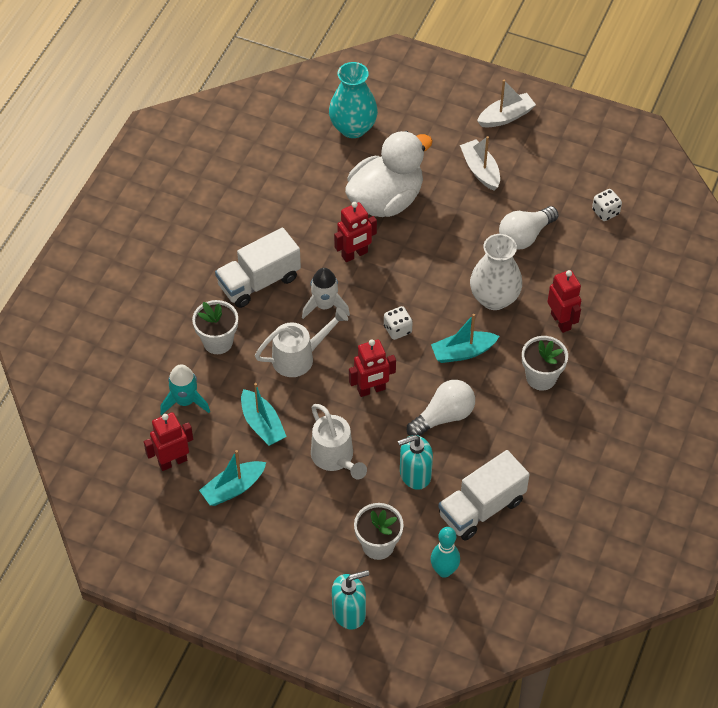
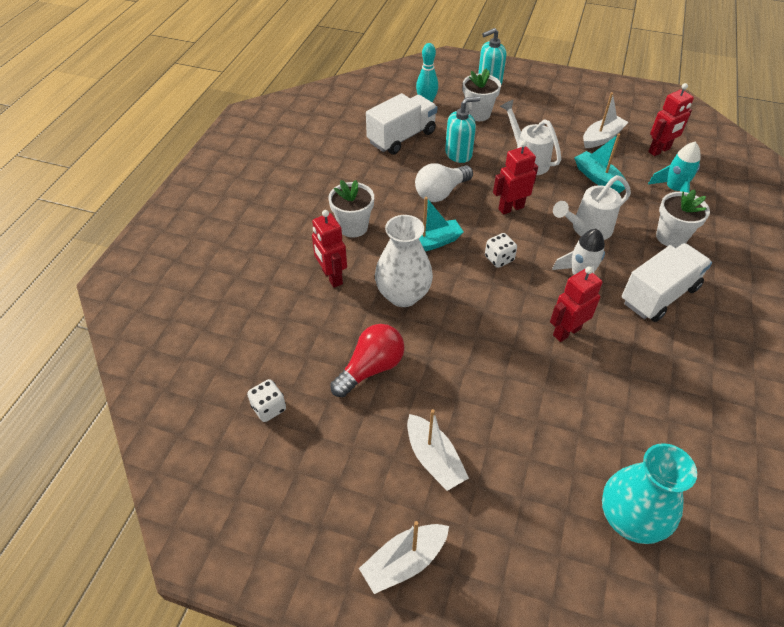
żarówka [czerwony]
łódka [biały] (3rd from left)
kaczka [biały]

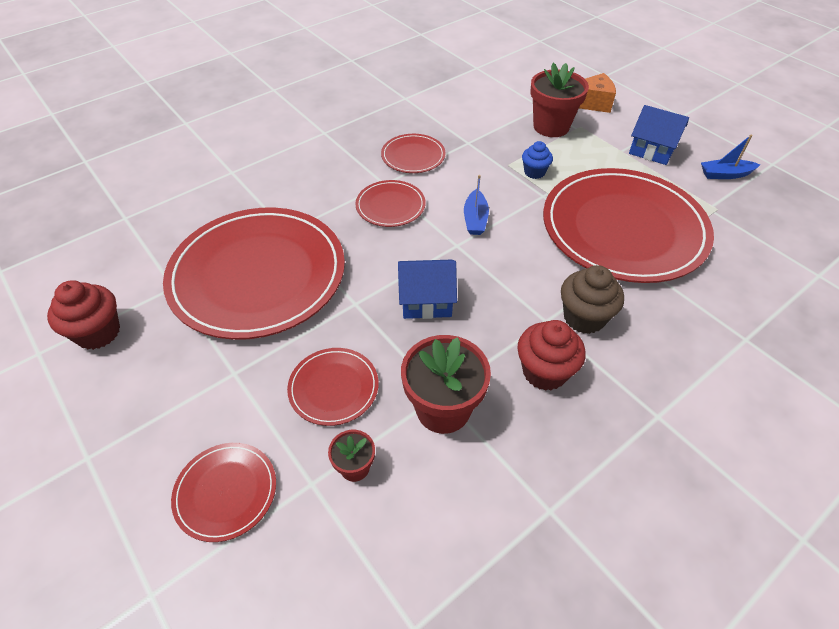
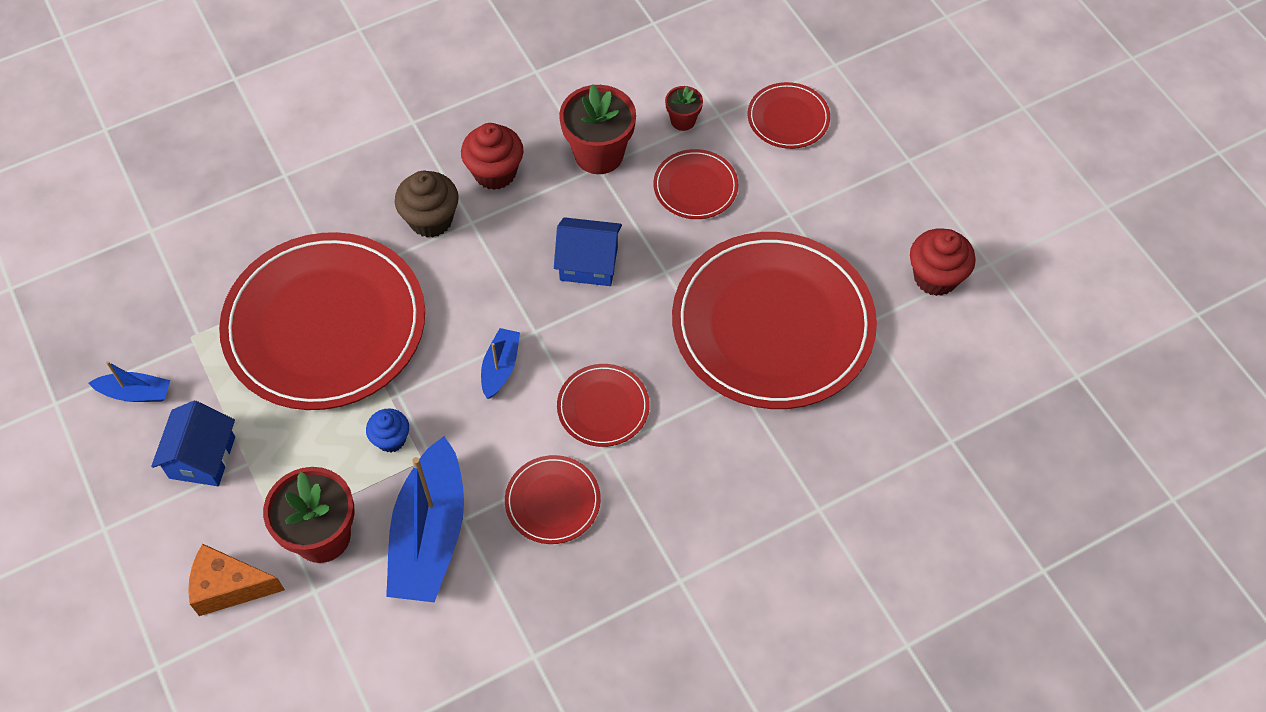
domek [niebieski] (1st from left)
łódka [niebieski] (2nd from left)

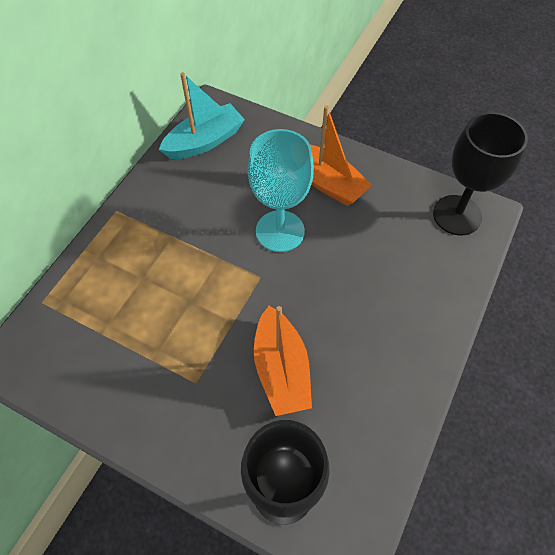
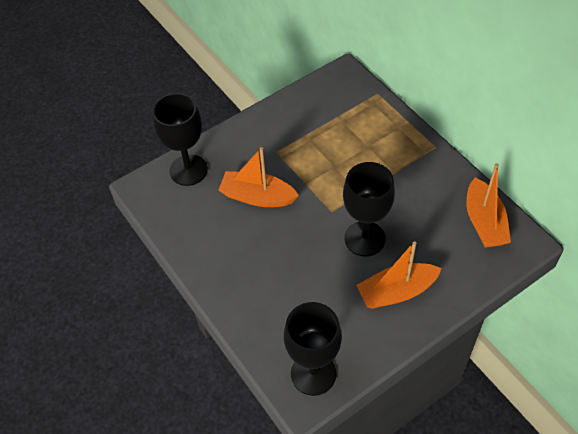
kielich [czarny] (3rd from left)
łódka [pomarańczowy] (3rd from left)

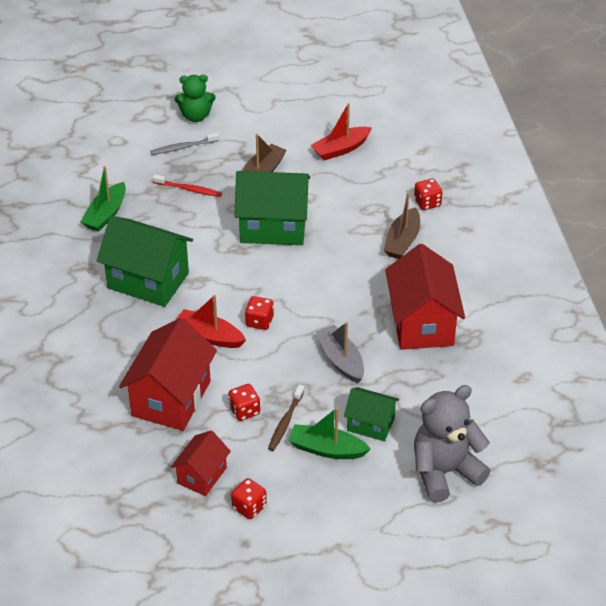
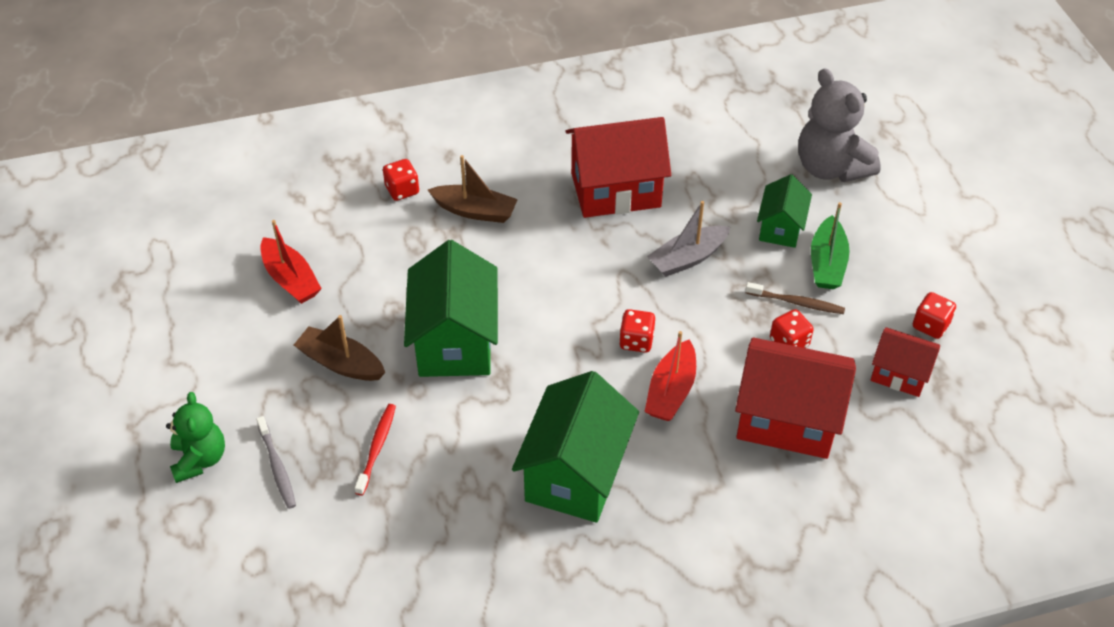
łódka [zielony] (1st from left in the first image)

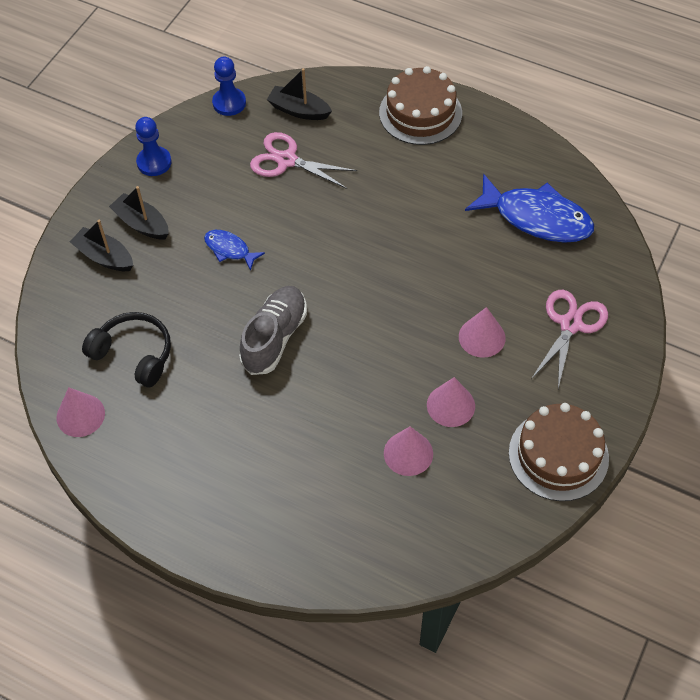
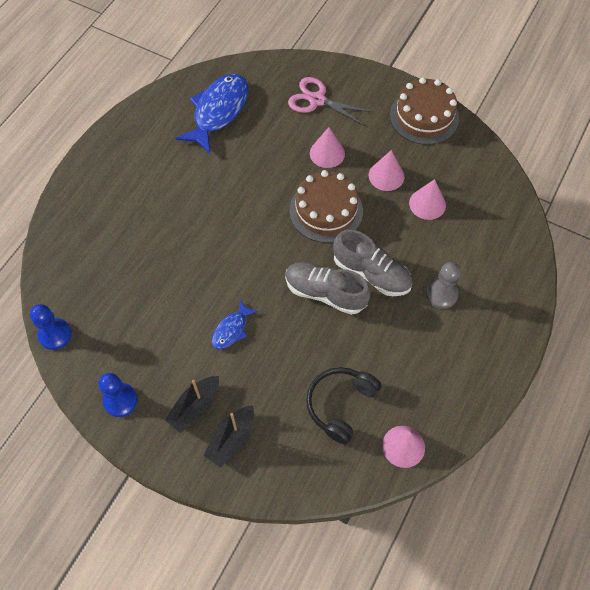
tort [brązowy] (1st from left)
but [szary] (2nd from left)
pionek [szary]
nożyczki [różowy] (1st from left in the first image)
łódka [czarny] (3rd from left in the first image)

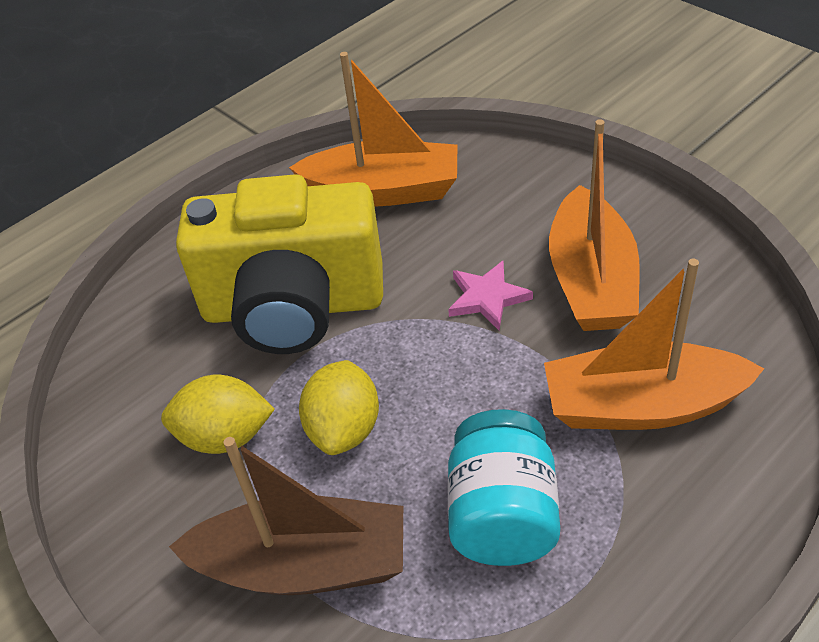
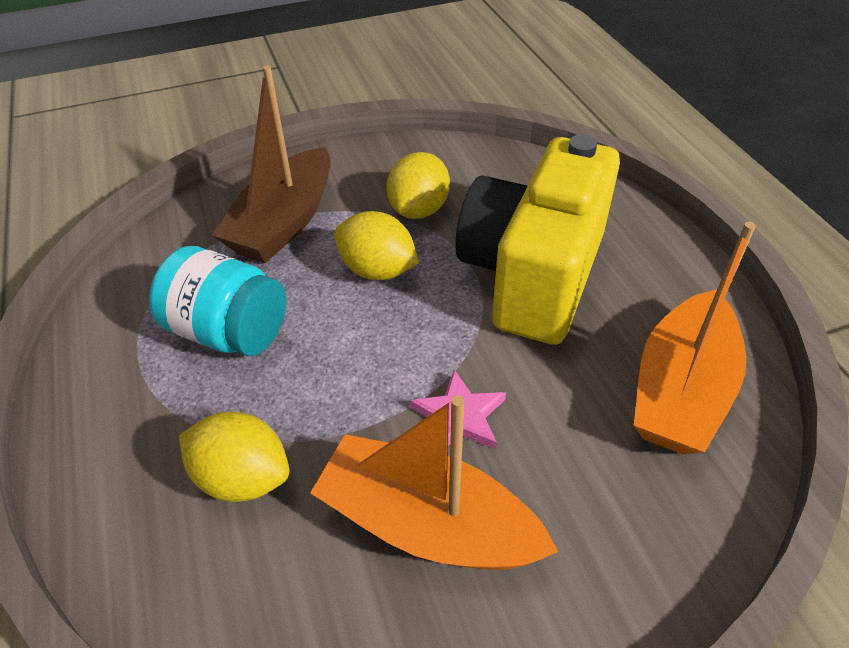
cytryna [żółty] (1st from left)

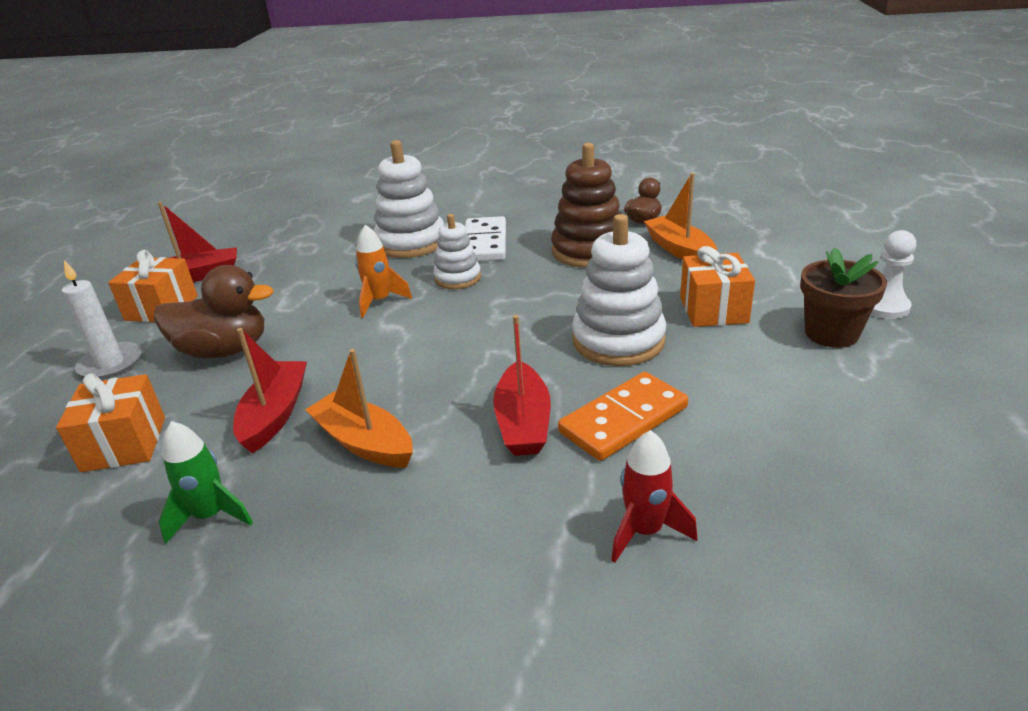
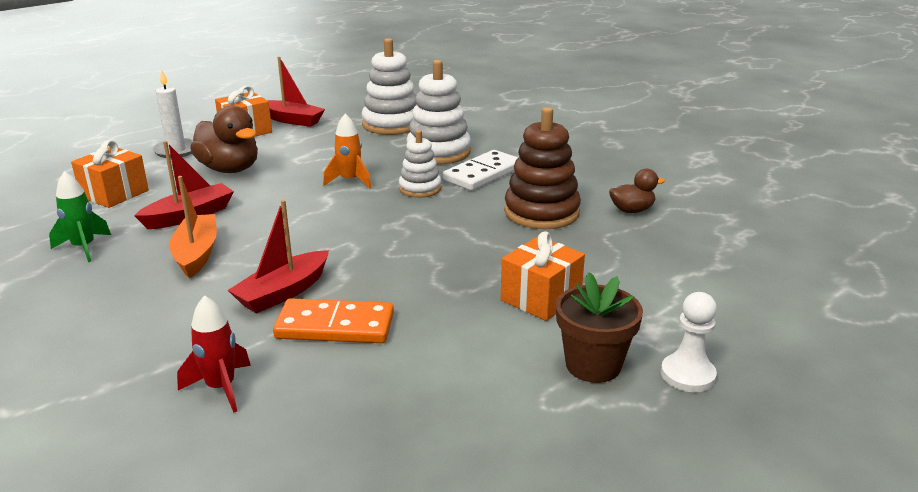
zabawka nakładanka [biały] (1st from left)
łódka [pomarańczowy] (2nd from left in the first image)

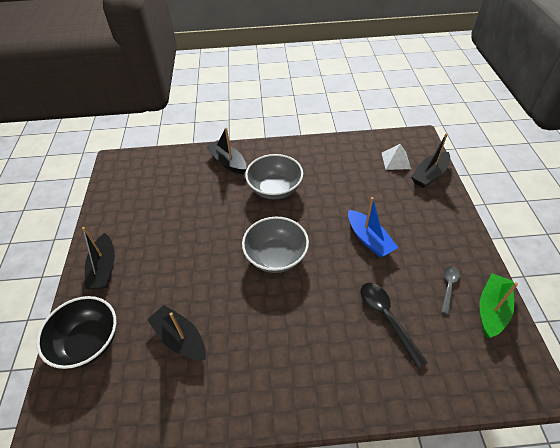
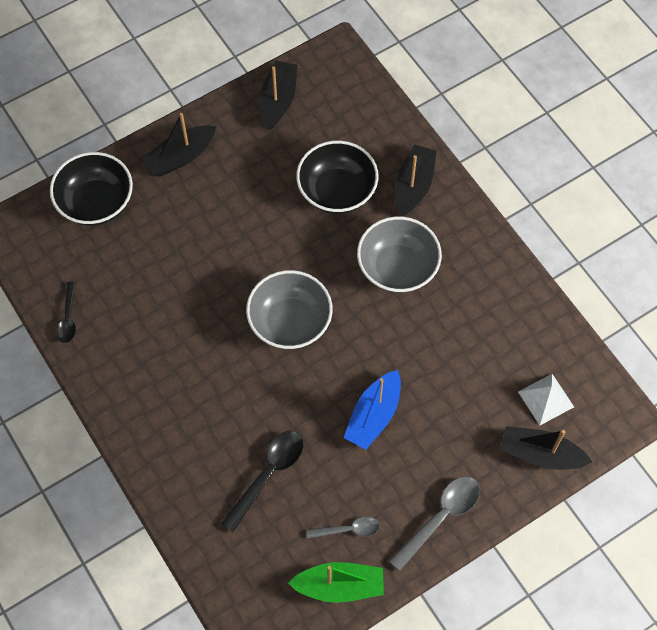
łyżka [czarny] (1st from left)
łódka [czarny] (2nd from left)
miska [czarny] (2nd from left)
łyżka [szary] (2nd from left)

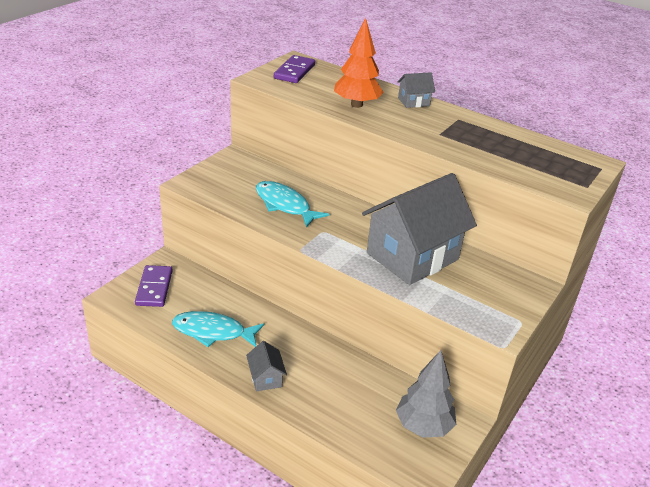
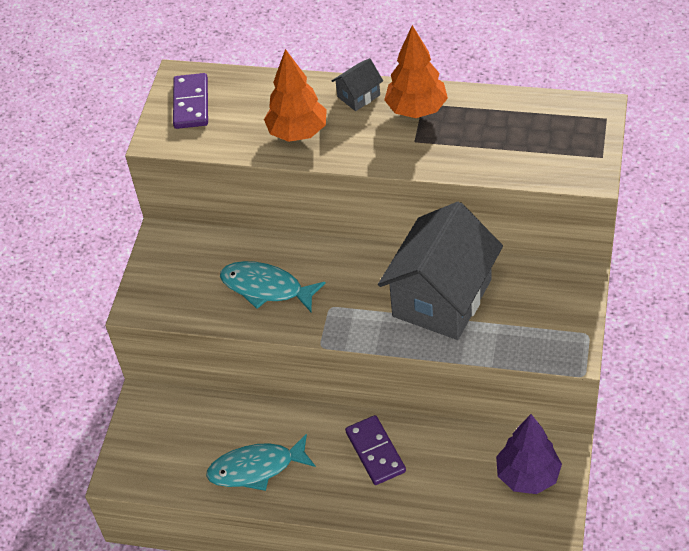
kostka domina [fioletowy] (2nd from left)
drzewko [pomarańczowy] (2nd from left)
drzewko [fioletowy]
domek [szary] (1st from left in the first image)

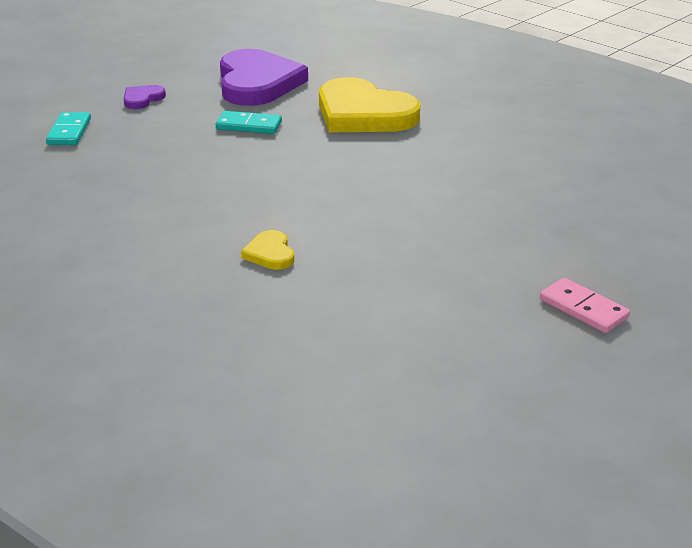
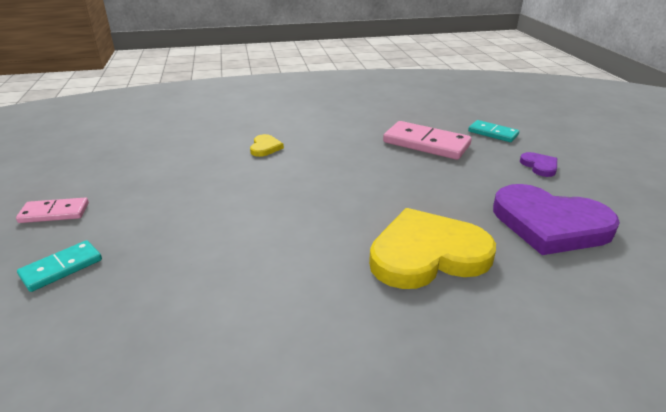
kostka domina [turkusowy] (1st from left)
serce [żółty] (1st from left)
kostka domina [różowy] (2nd from left)

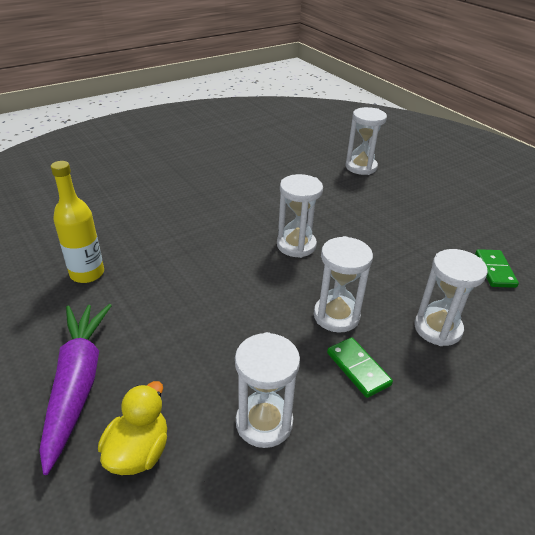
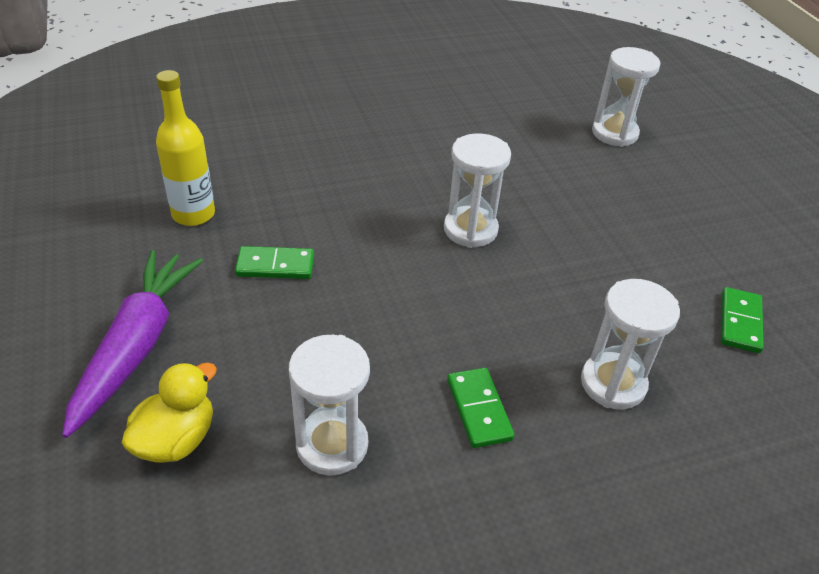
kostka domina [zielony] (1st from left)
klepsydra [biały] (3rd from left in the first image)

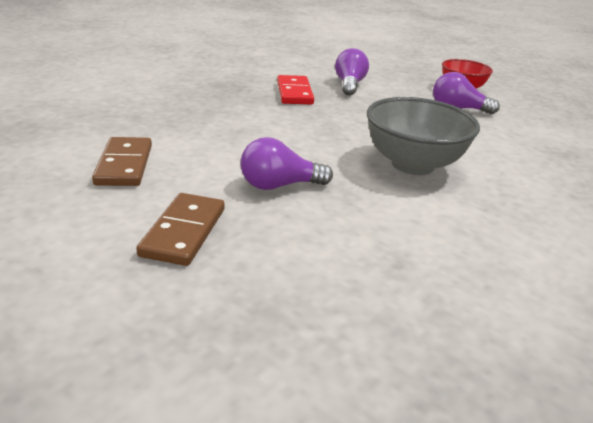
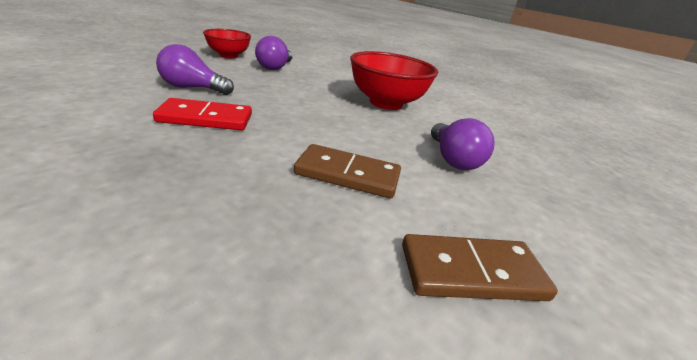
kostka domina [brązowy] (1st from left)
miska [czerwony] (2nd from left)

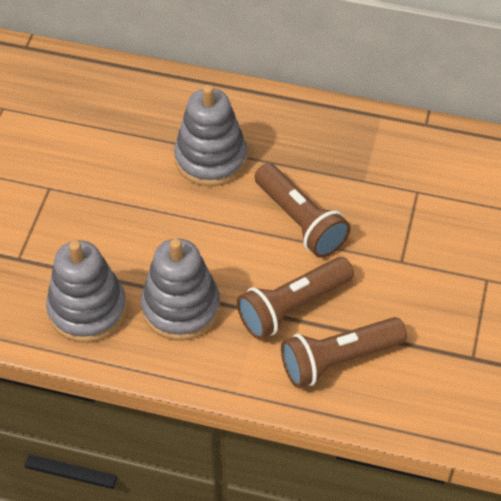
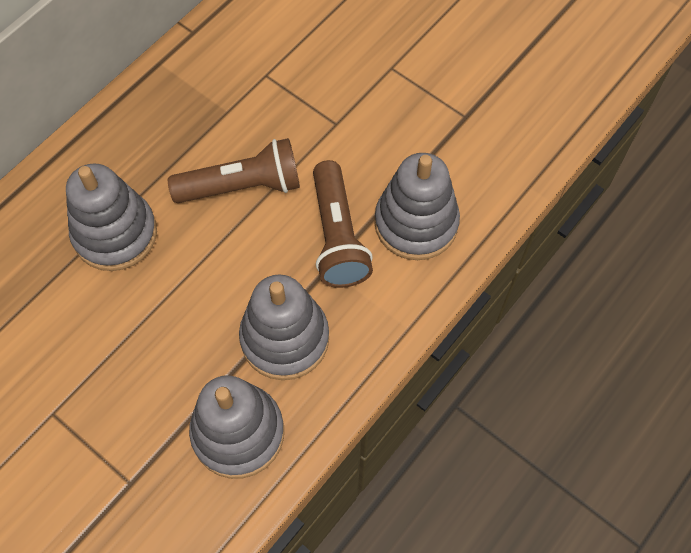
zabawka nakładanka [szary] (4th from left)

